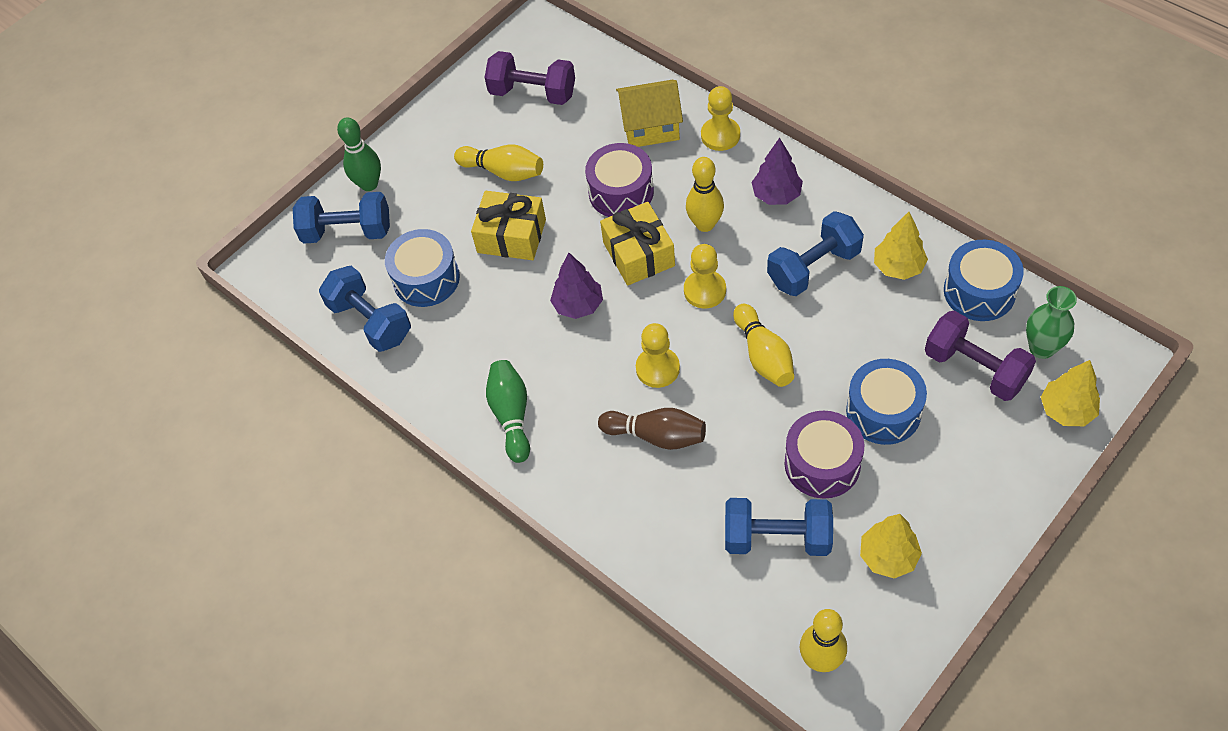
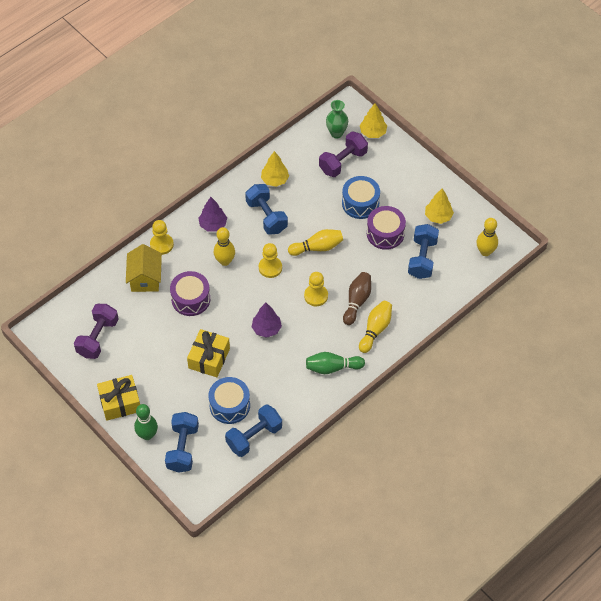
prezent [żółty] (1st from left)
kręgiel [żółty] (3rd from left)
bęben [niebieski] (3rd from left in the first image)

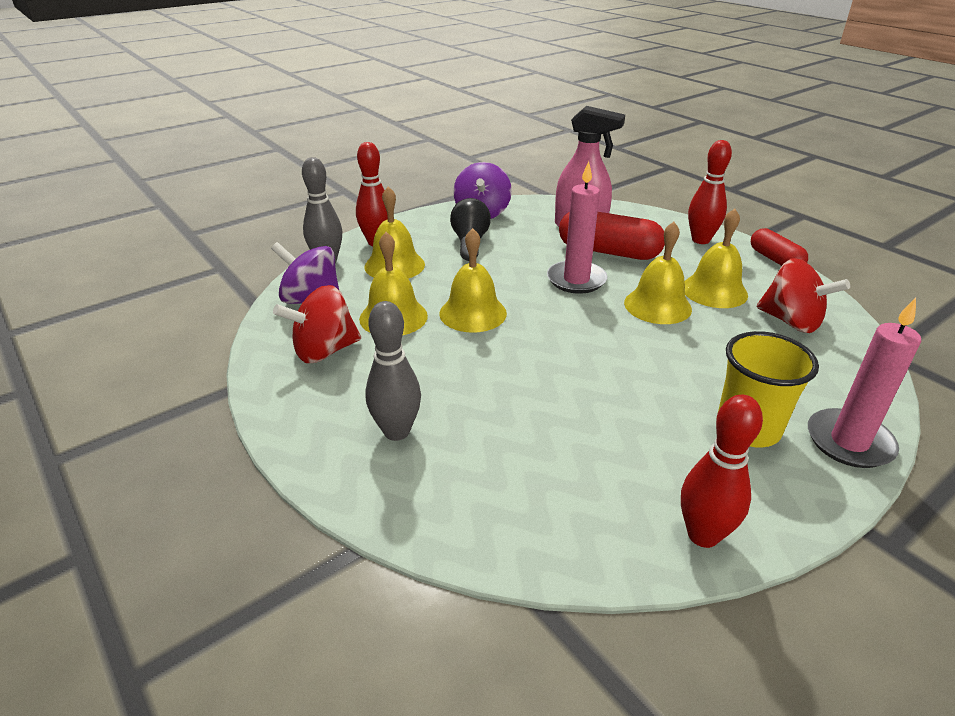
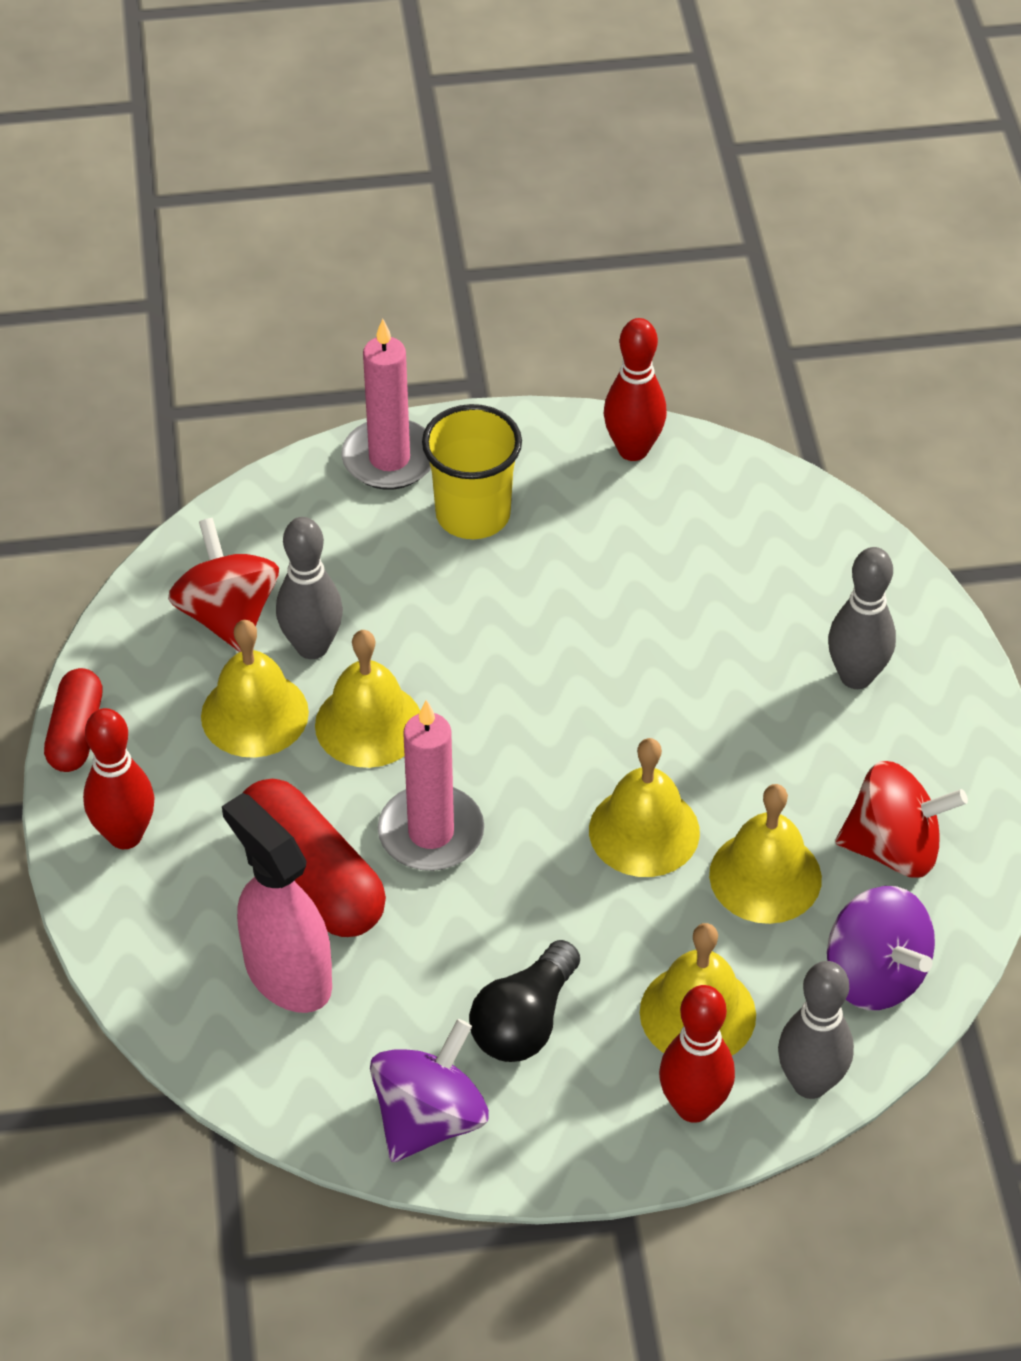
kręgiel [szary] (1st from left)

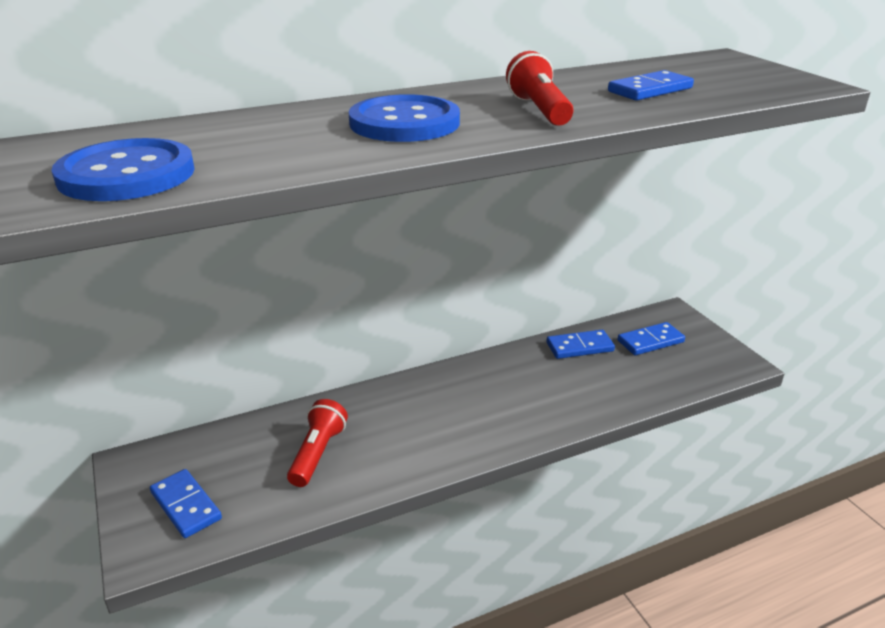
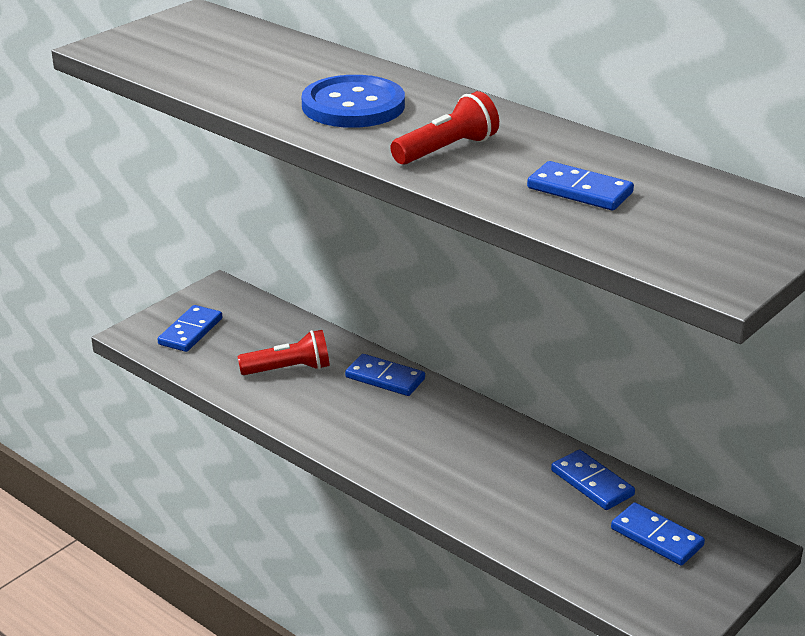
kostka domina [niebieski] (2nd from left)
guzik [niebieski] (1st from left in the first image)

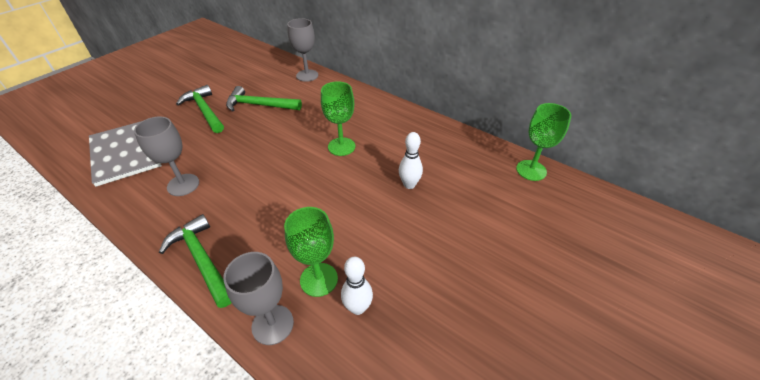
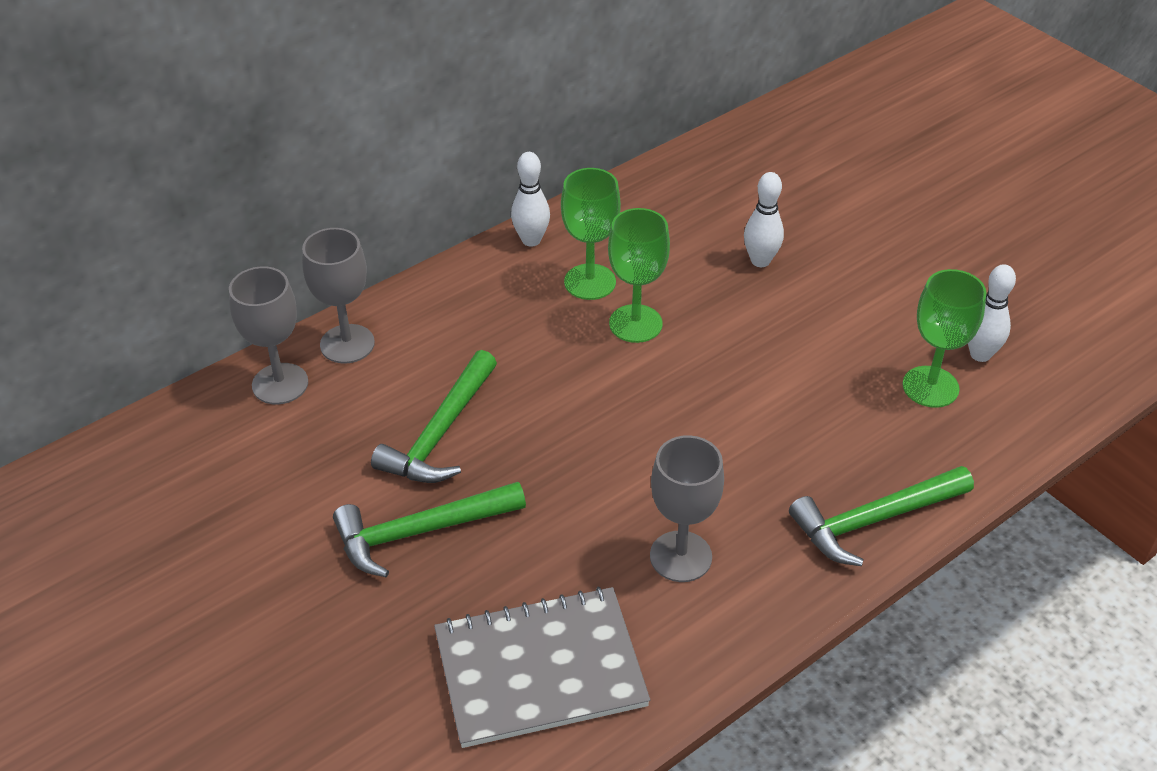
kielich [szary] (1st from left)
kręgiel [biały] (1st from left)
kielich [zielony] (1st from left)

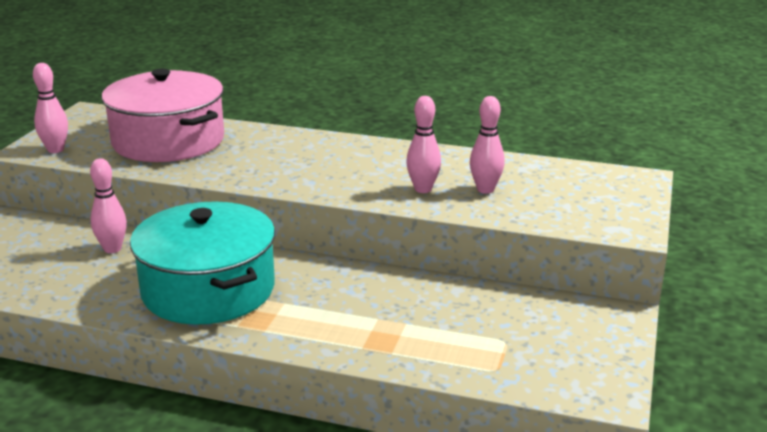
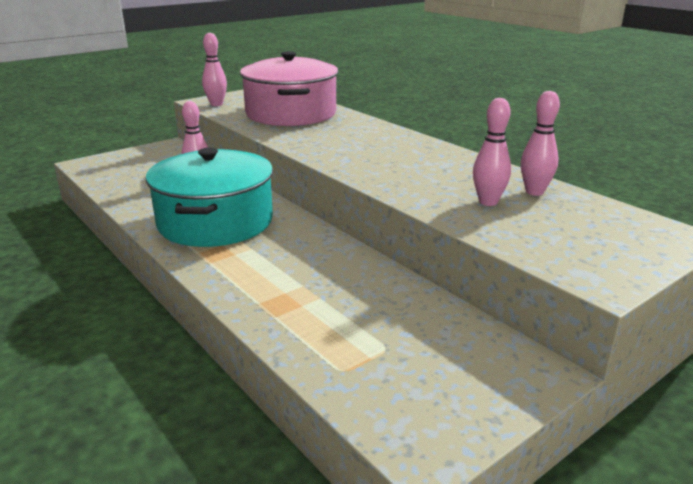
kręgiel [różowy] (4th from left)

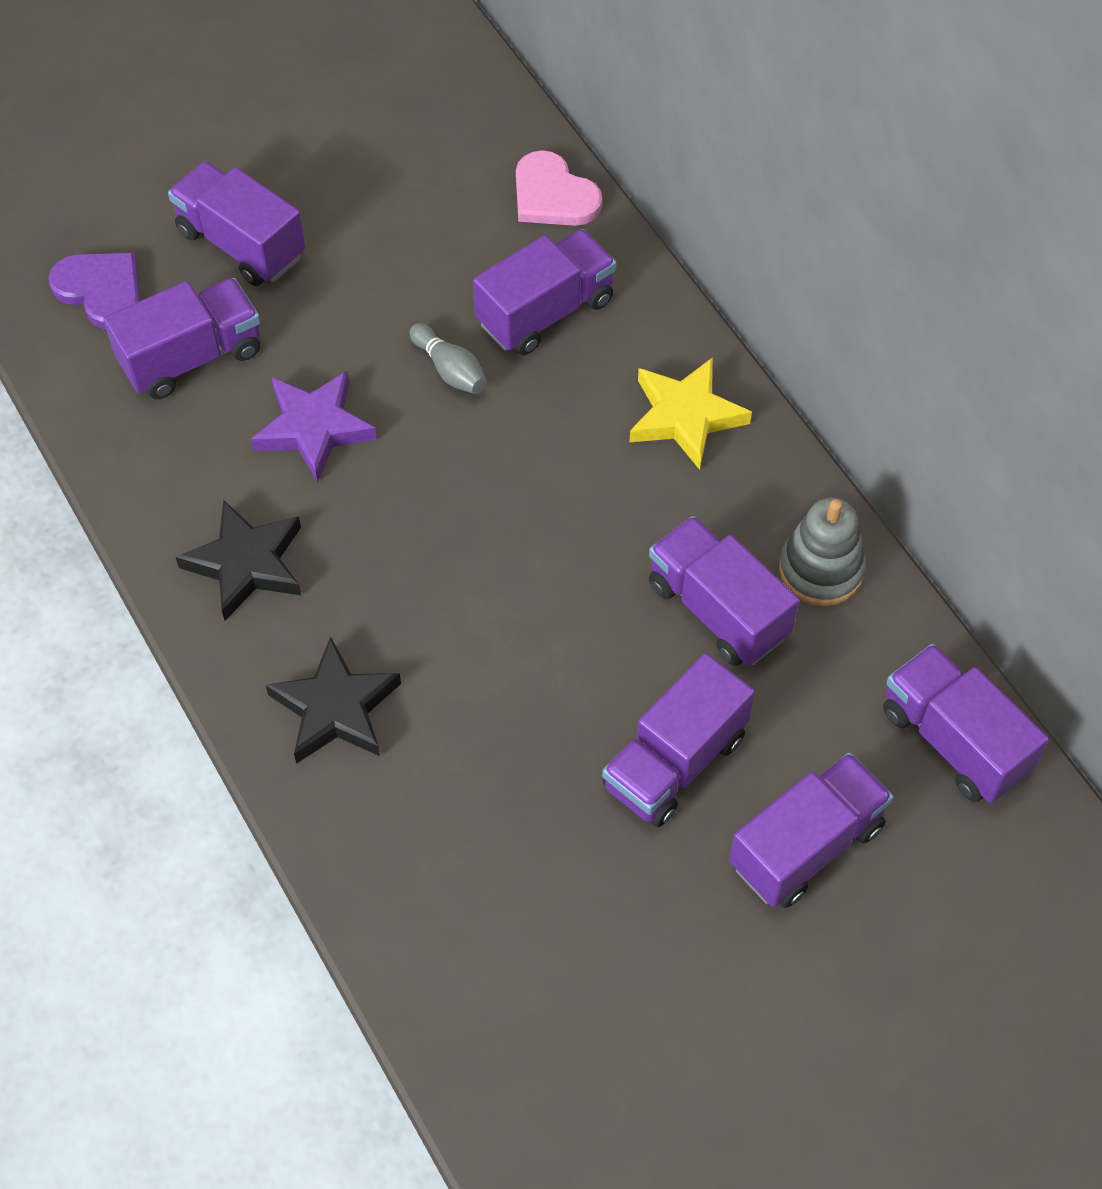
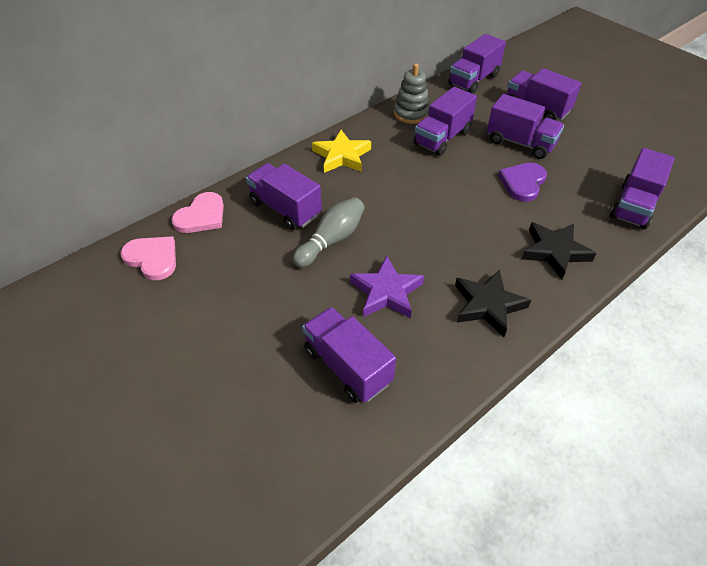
serce [różowy] (1st from left)
kręgiel [szary]
serce [fioletowy]
ciężarówka [fioletowy] (7th from left)

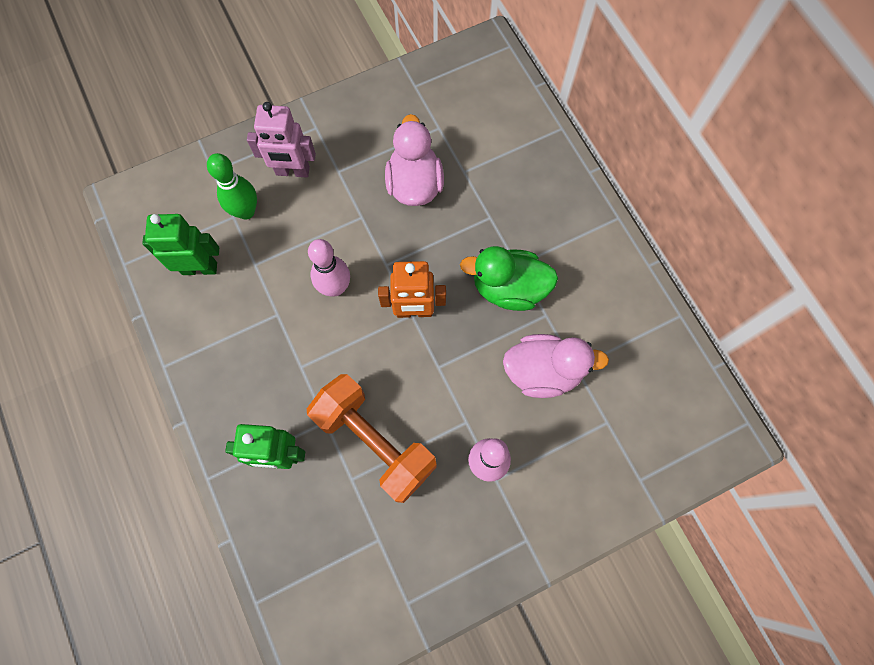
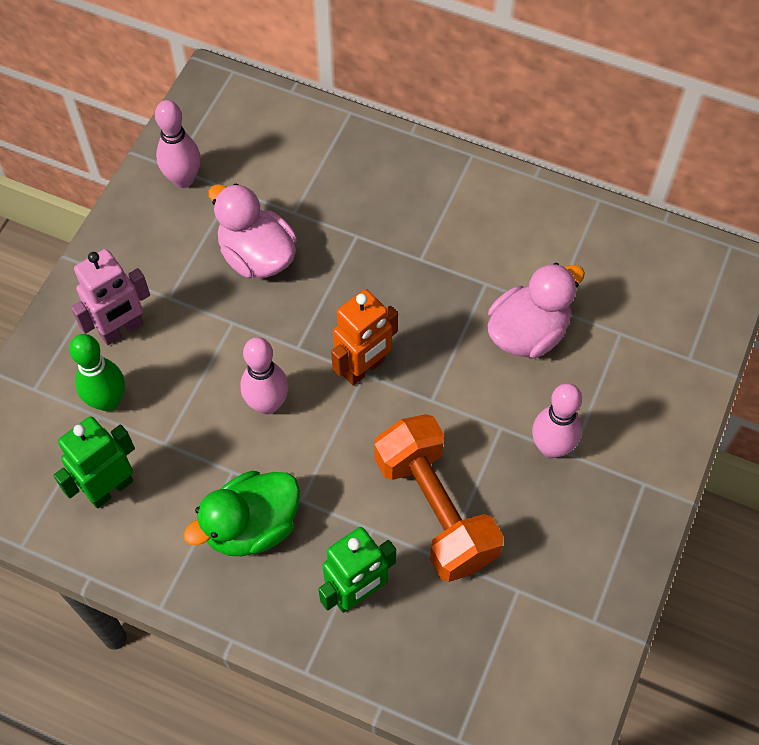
kręgiel [różowy] (1st from left)
kaczka [zielony]
hantel [pomarańczowy]

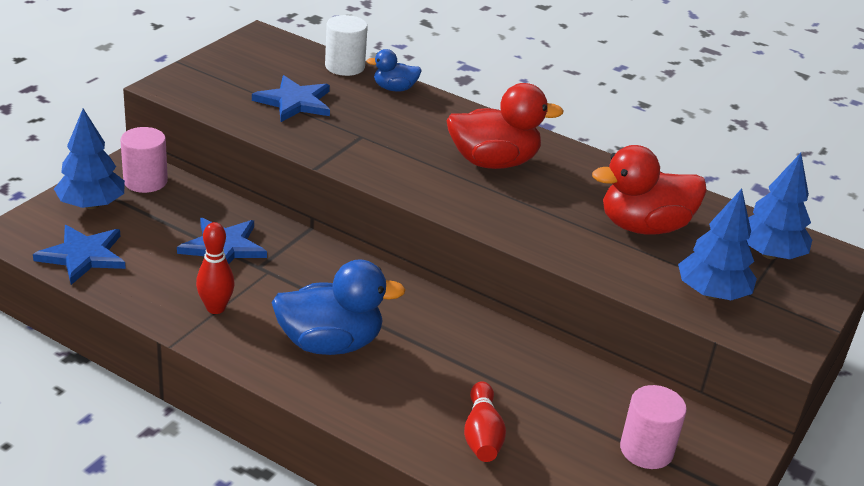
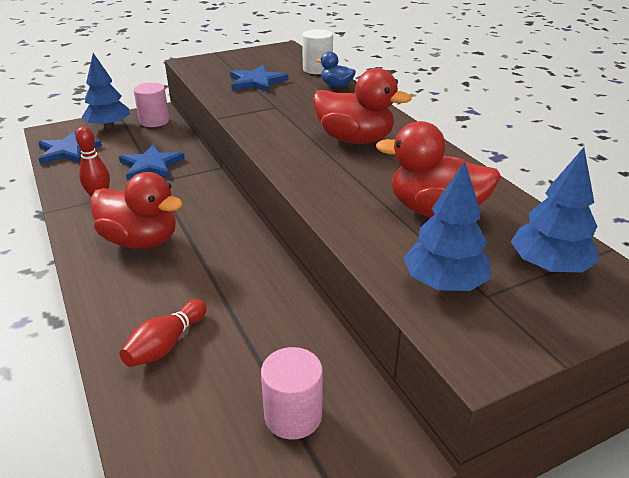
kaczka [czerwony] (1st from left)

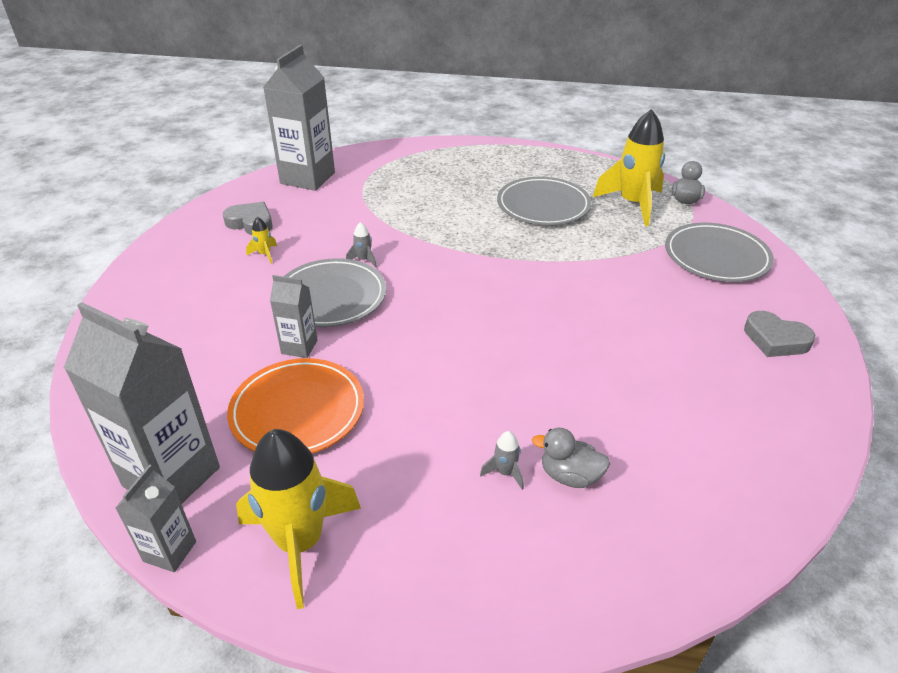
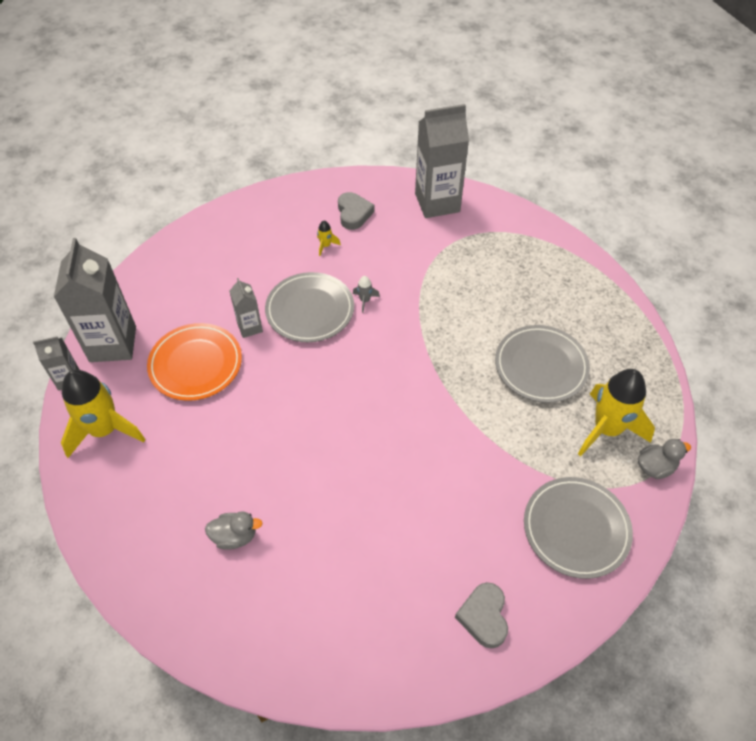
kaczka [szary] (1st from left)
rakieta [szary] (2nd from left in the first image)

